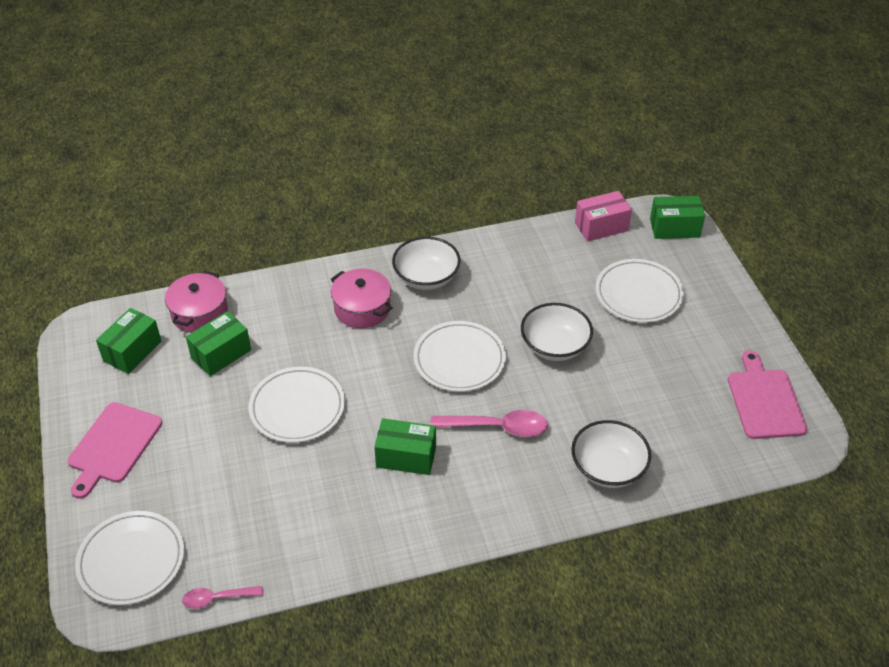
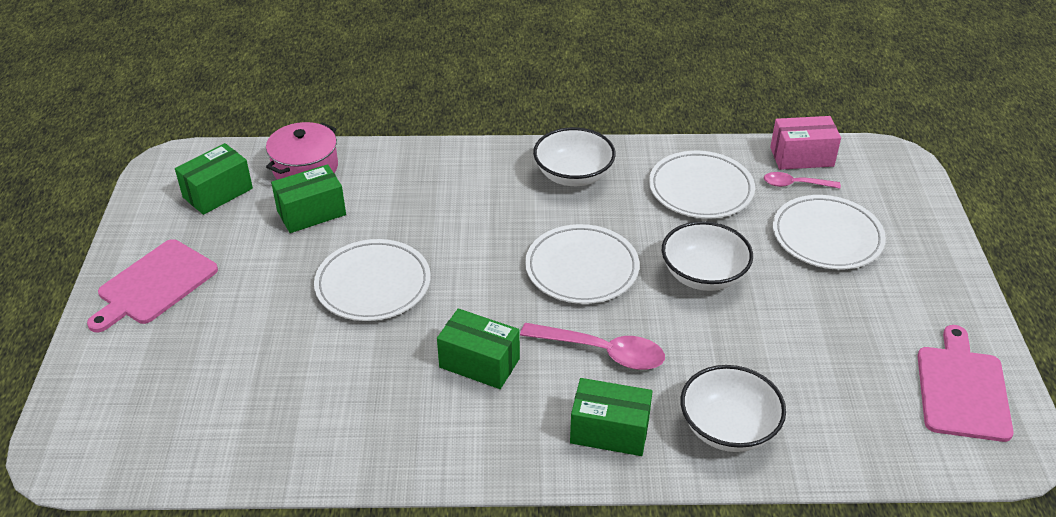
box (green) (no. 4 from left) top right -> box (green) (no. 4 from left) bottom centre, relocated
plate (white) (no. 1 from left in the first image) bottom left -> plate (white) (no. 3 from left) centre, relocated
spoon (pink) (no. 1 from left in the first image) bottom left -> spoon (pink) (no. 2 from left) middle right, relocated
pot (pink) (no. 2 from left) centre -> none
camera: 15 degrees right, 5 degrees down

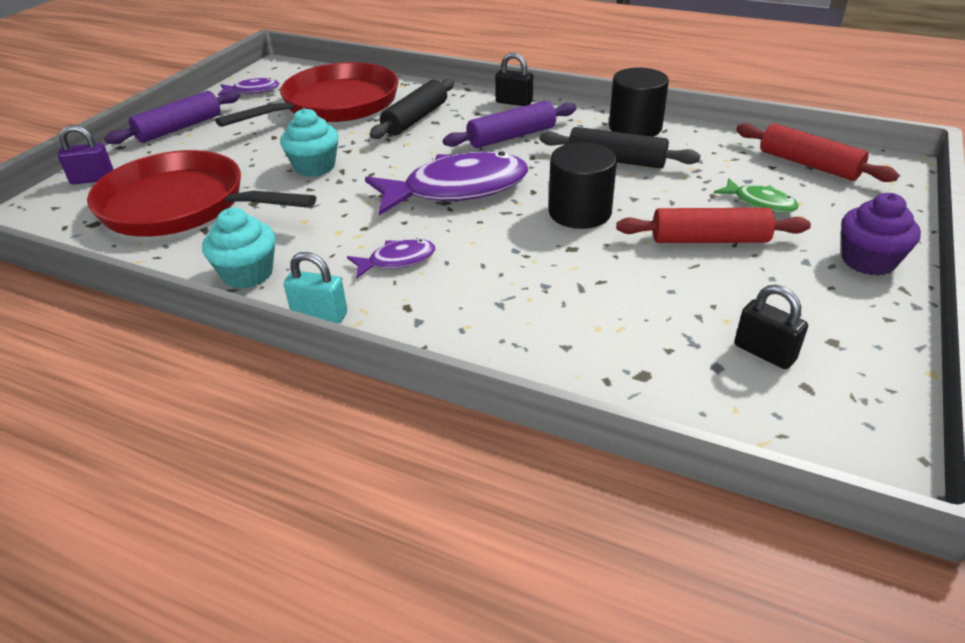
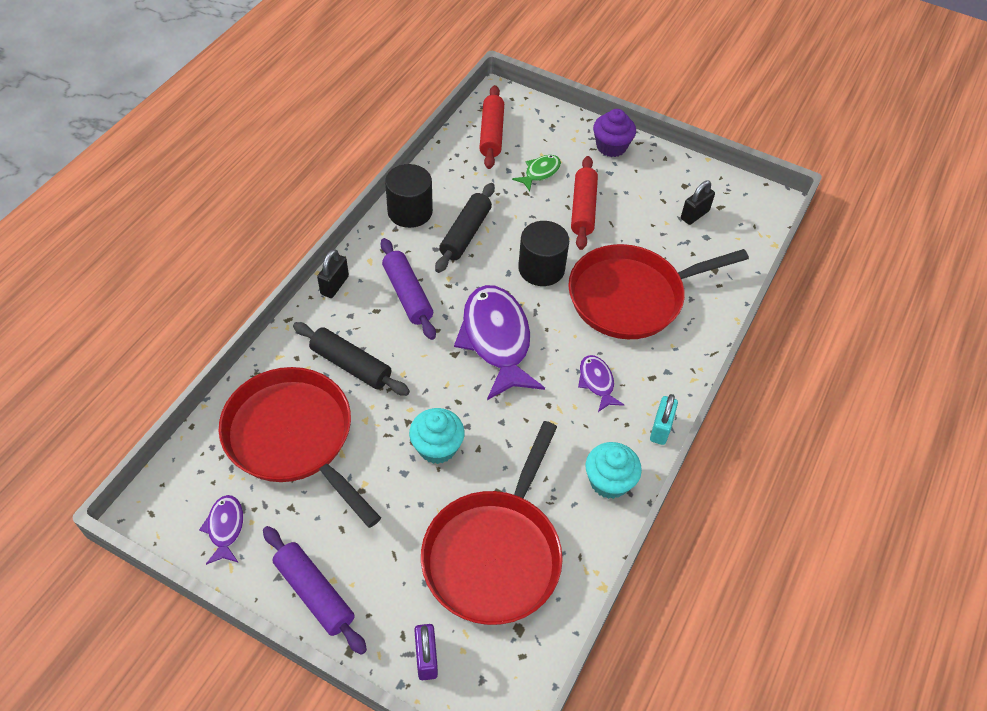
rolling pin (red) (no. 2 from left in the first image) top right -> rolling pin (red) (no. 1 from left) top centre, 45 degrees counterclockwise
none -> pan (red) (no. 3 from left) middle right
camera: 90 degrees left, 15 degrees up

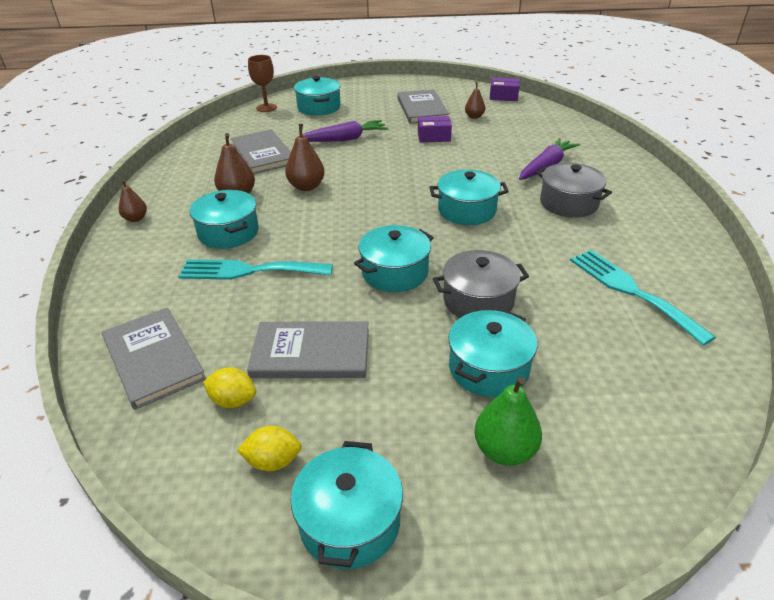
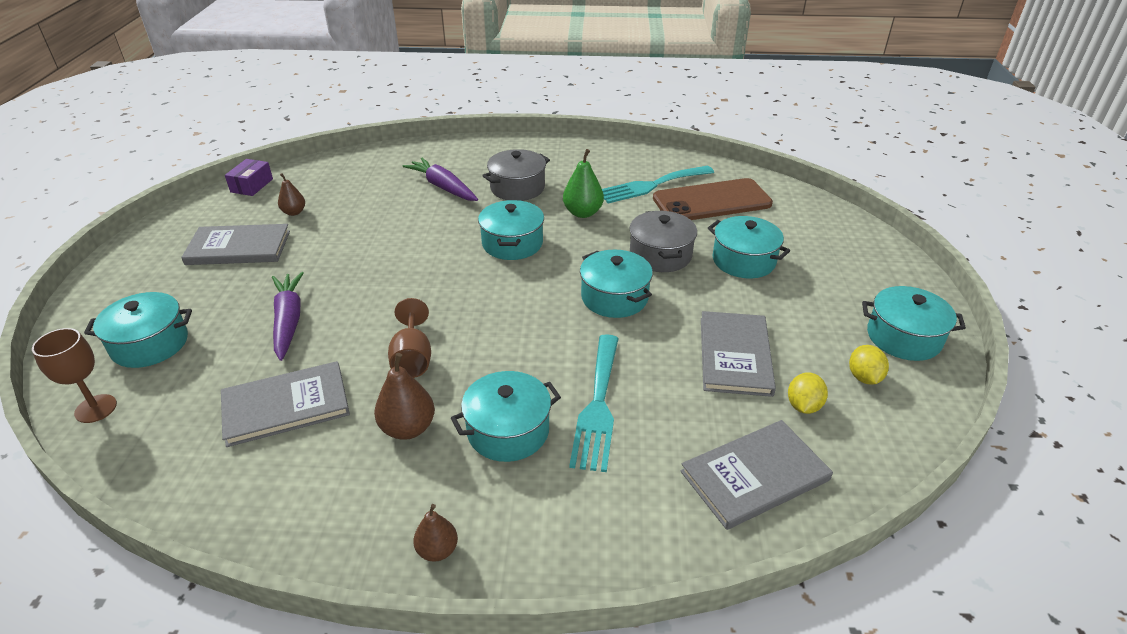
pear (brown) (no. 3 from left) top centre -> goblet (brown) (no. 2 from left) centre
pear (green) bottom centre -> pear (green) top centre, relocated
none -> phone (brown) top centre
box (purple) (no. 1 from left) top centre -> none
camera: 85 degrees left, 0 degrees up

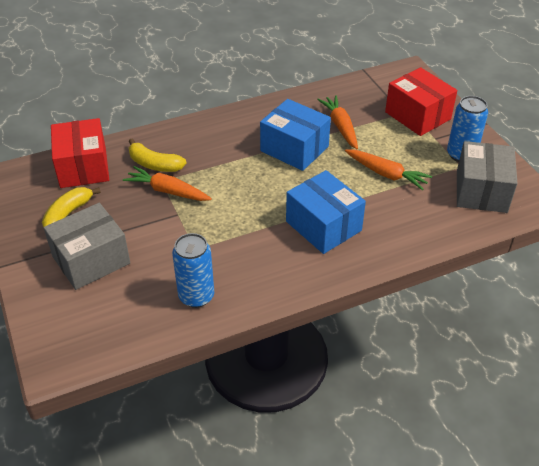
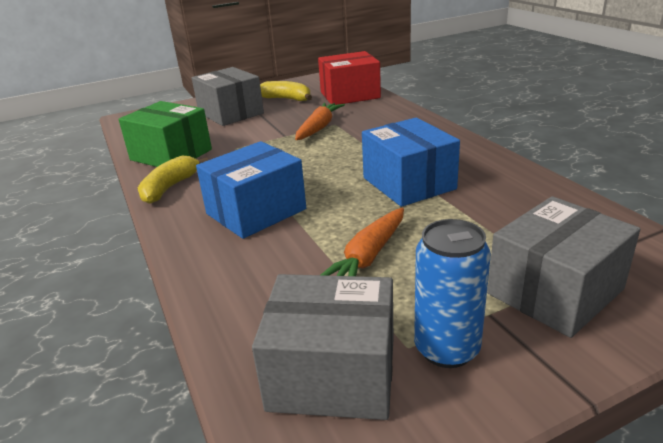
can (blue) (no. 1 from left) centre -> box (green) top left
banana (yellow) (no. 2 from left in the first image) top left -> banana (yellow) (no. 1 from left) middle left, relocated
box (blue) (no. 1 from left in the first image) top centre -> box (blue) (no. 2 from left) centre, 60 degrees counterclockwise
box (red) (no. 2 from left) top right -> box (grey) (no. 3 from left) middle right
carrot (orange) (no. 2 from left) top centre -> none
camera: 90 degrees right, 15 degrees down

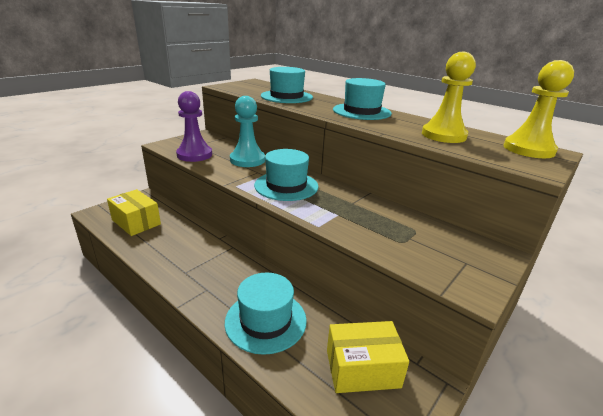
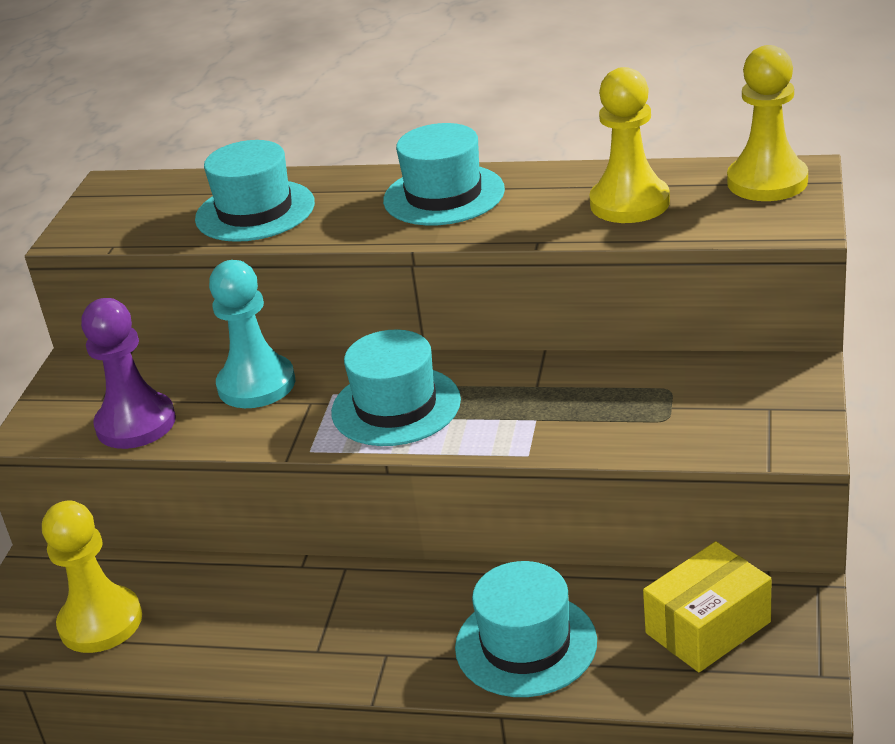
box (yellow) (no. 1 from left) middle left -> pawn (yellow) (no. 1 from left) bottom left
camera: 25 degrees left, 5 degrees up

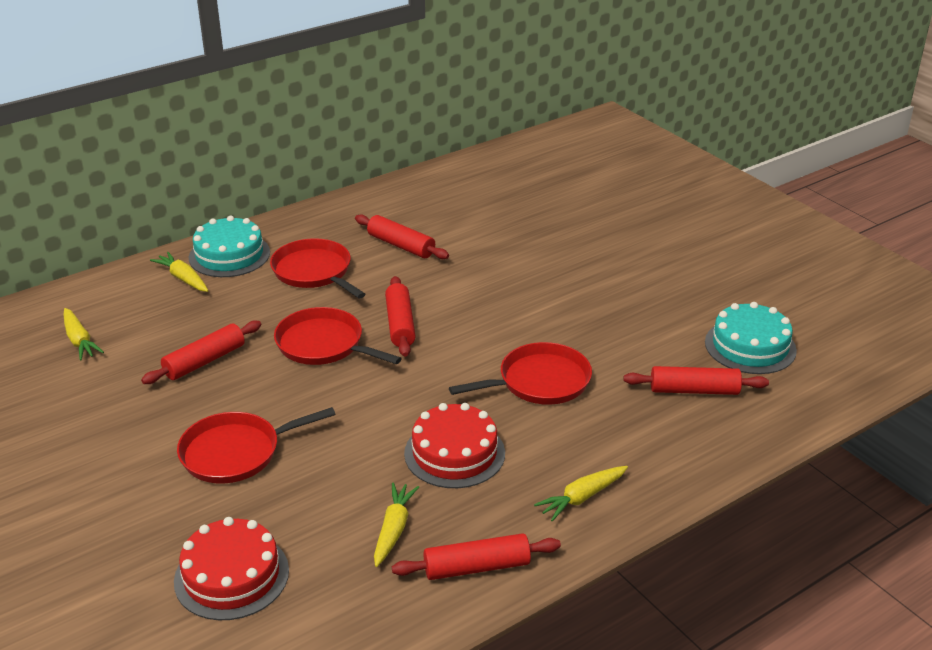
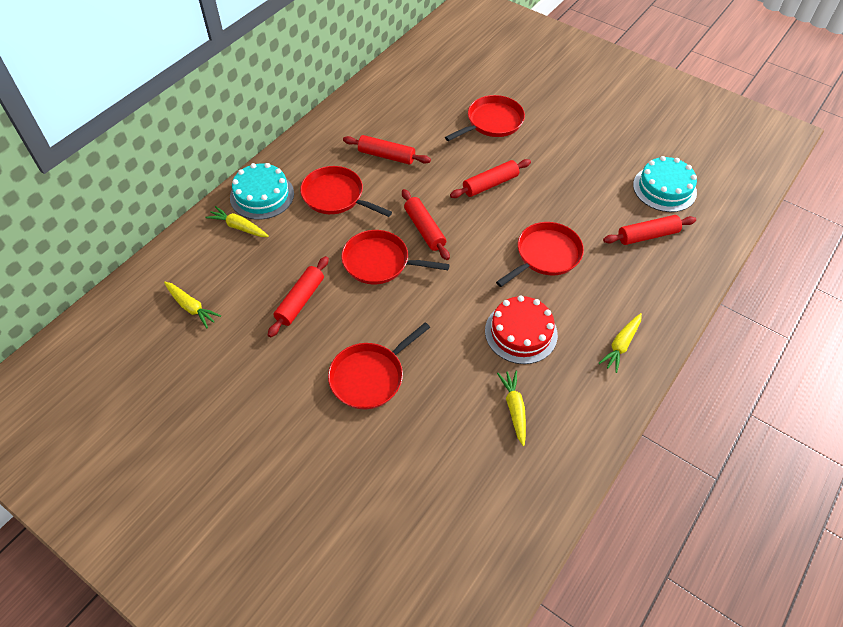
none -> pan (red) (no. 4 from left) top centre
rolling pin (red) (no. 4 from left) bottom centre -> rolling pin (red) (no. 4 from left) top centre, relocated
cake (red) (no. 1 from left) bottom left -> none
camera: 20 degrees left, 20 degrees up

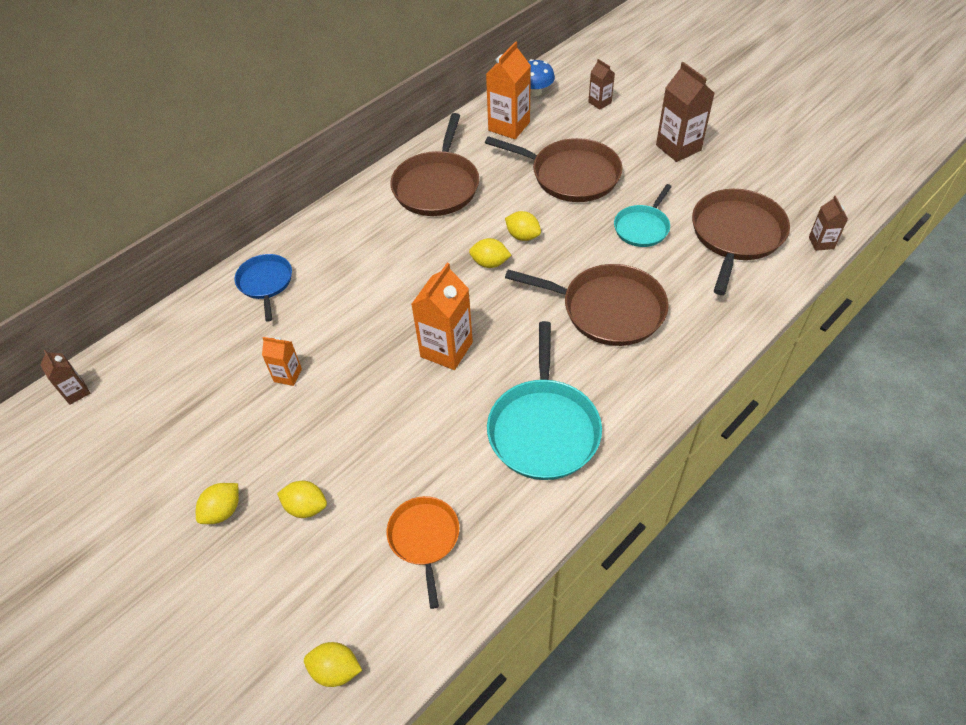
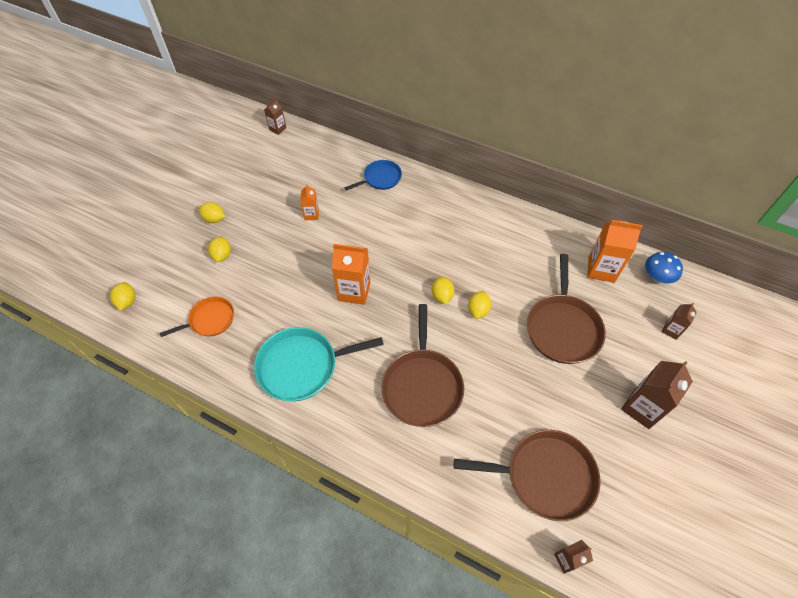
pan (brown) (no. 1 from left) top centre -> none
pan (turquoise) (no. 2 from left) top centre -> none
camera: 70 degrees right, 5 degrees up

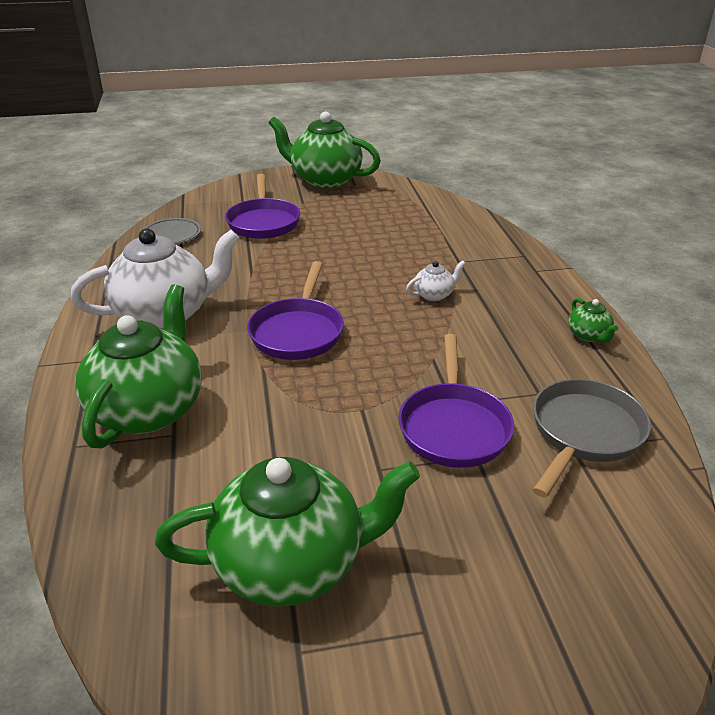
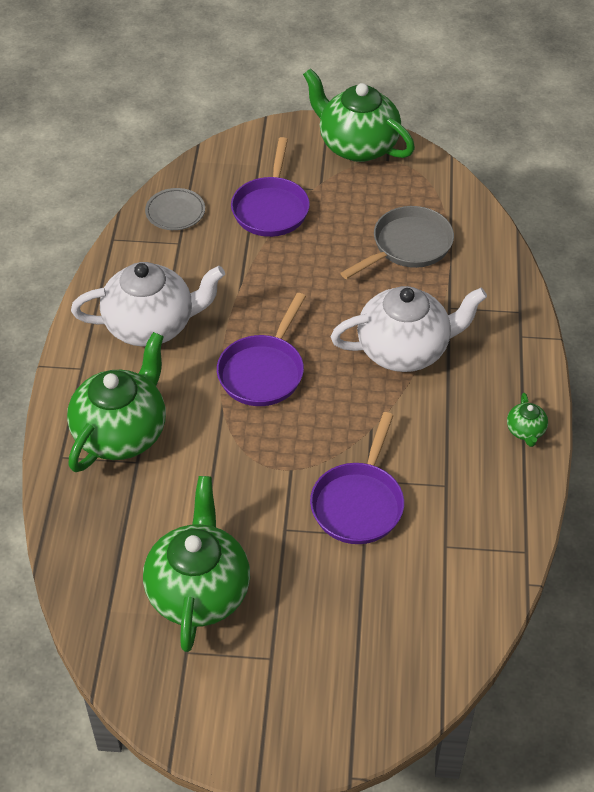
teapot (green) (no. 2 from left) bottom centre -> teapot (green) (no. 2 from left) bottom left, 90 degrees counterclockwise
teapot (white) (no. 2 from left) centre -> teapot (white) (no. 2 from left) middle right, x2.36
pan (grey) middle right -> pan (grey) top right, relocated
camera: 15 degrees right, 15 degrees up

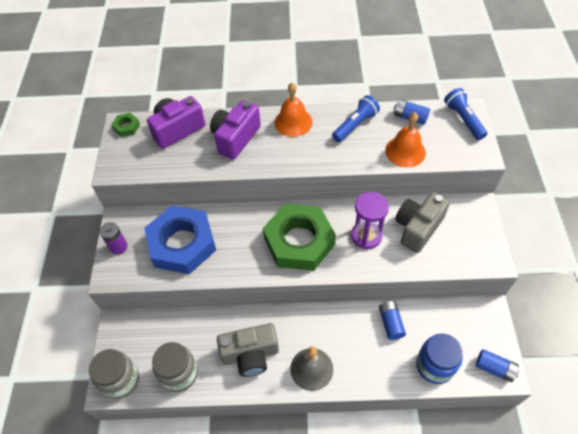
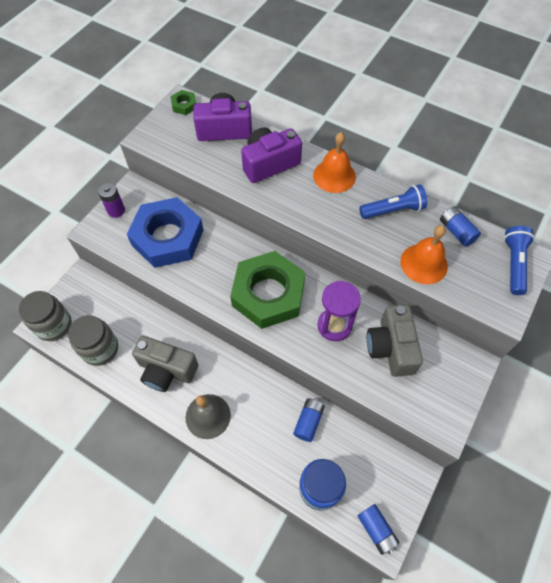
camera (grey) (no. 2 from left) middle right, 75 degrees counterclockwise
camera: 30 degrees right, 5 degrees up

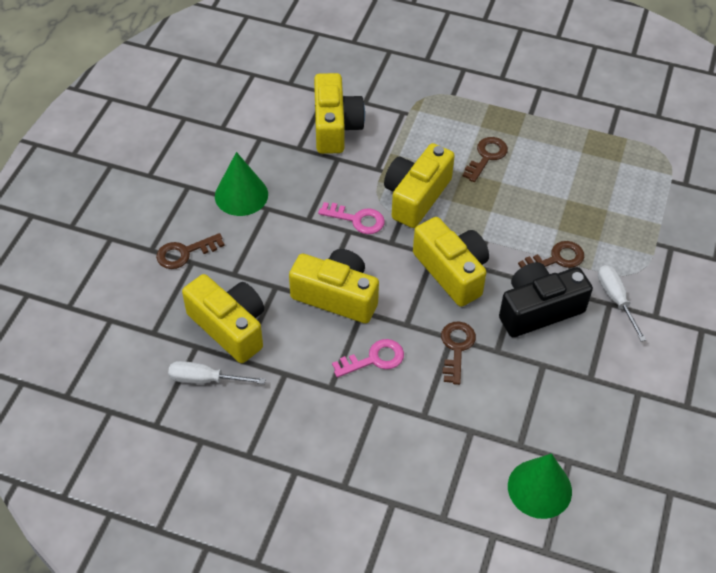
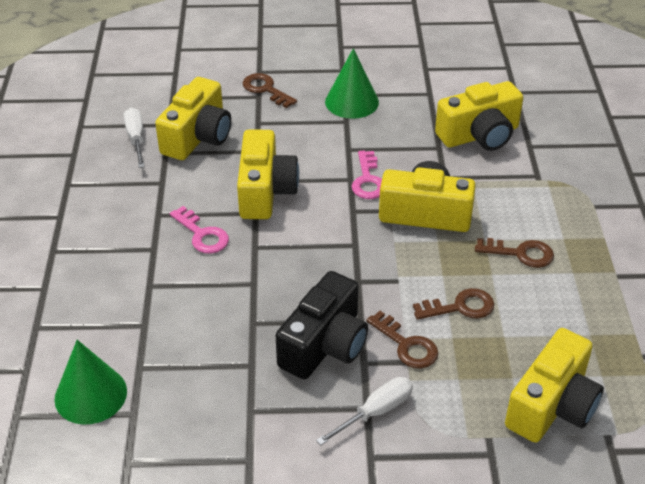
camera (black) middle right -> camera (black) bottom centre, 75 degrees clockwise
key (brown) (no. 2 from left in the first image) centre -> key (brown) (no. 3 from left) middle right, relocated
camera (yellow) (no. 5 from left) centre -> camera (yellow) (no. 5 from left) bottom right, relocated
camera: 70 degrees right, 10 degrees down

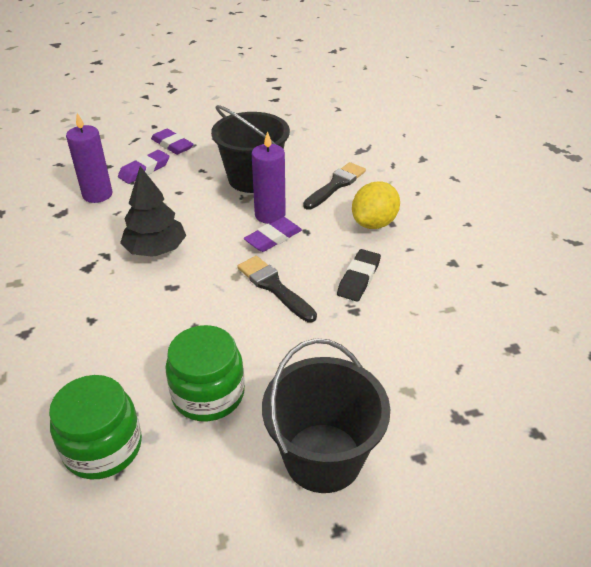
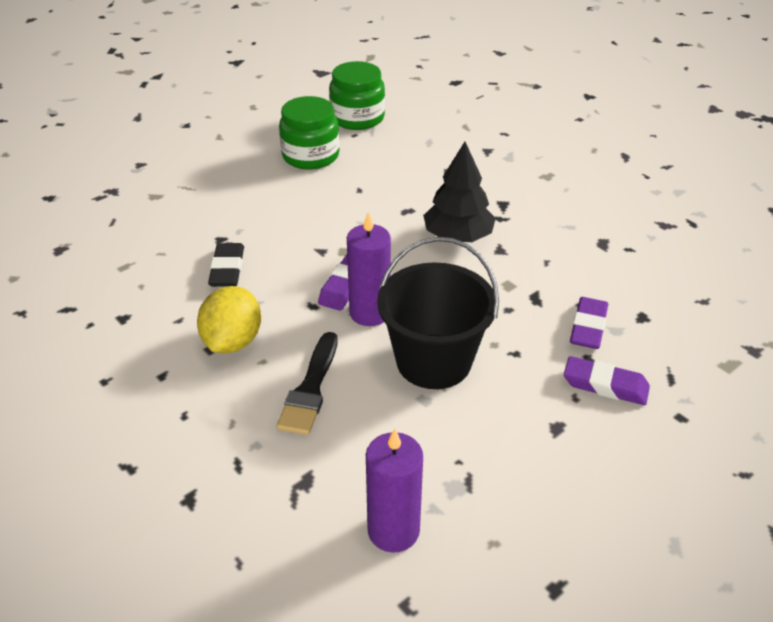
candle (purple) (no. 1 from left in the first image) top left -> candle (purple) (no. 2 from left) bottom centre, relocated
brush (black) (no. 1 from left) centre -> none
bucket (black) (no. 2 from left) bottom centre -> none
camera: 155 degrees right, 0 degrees up

